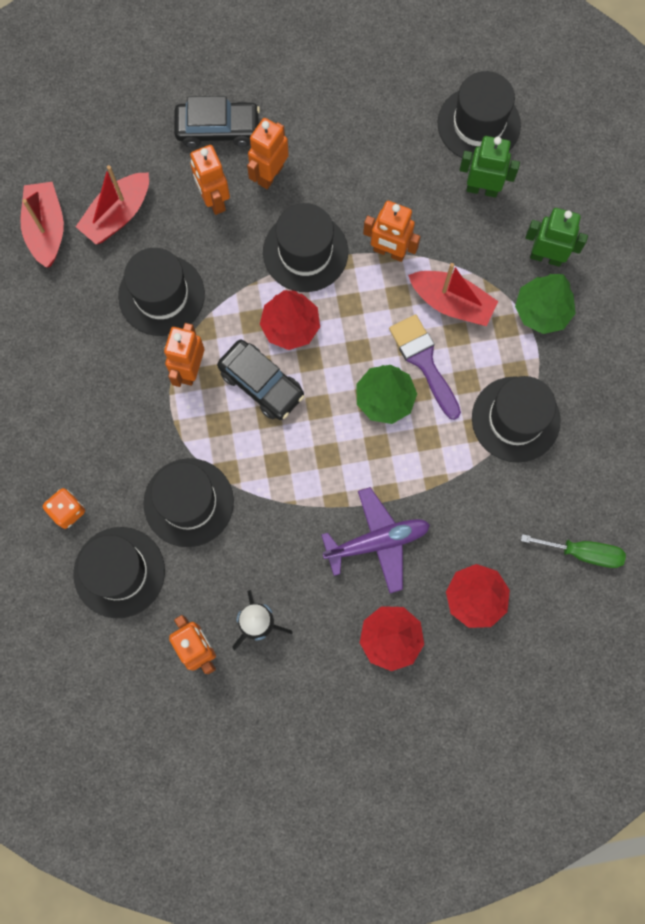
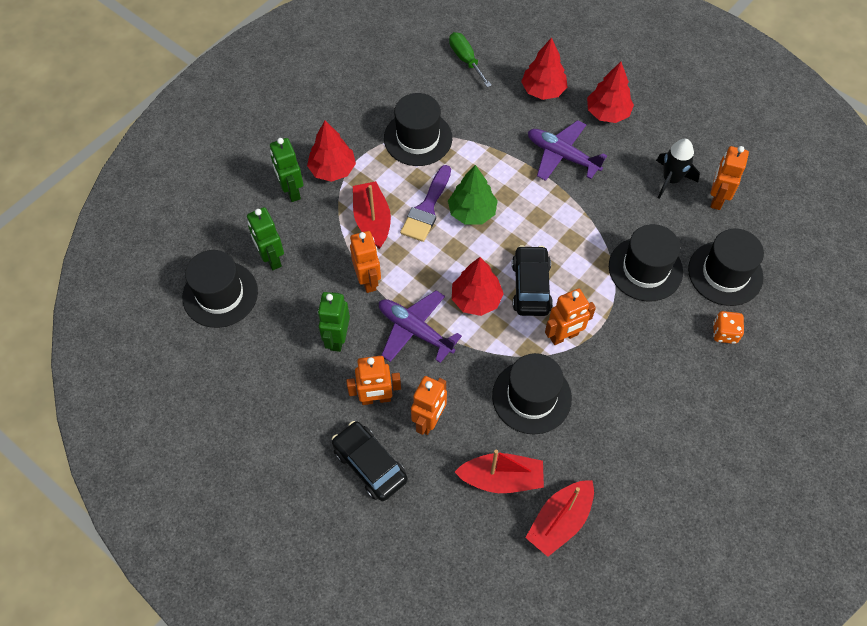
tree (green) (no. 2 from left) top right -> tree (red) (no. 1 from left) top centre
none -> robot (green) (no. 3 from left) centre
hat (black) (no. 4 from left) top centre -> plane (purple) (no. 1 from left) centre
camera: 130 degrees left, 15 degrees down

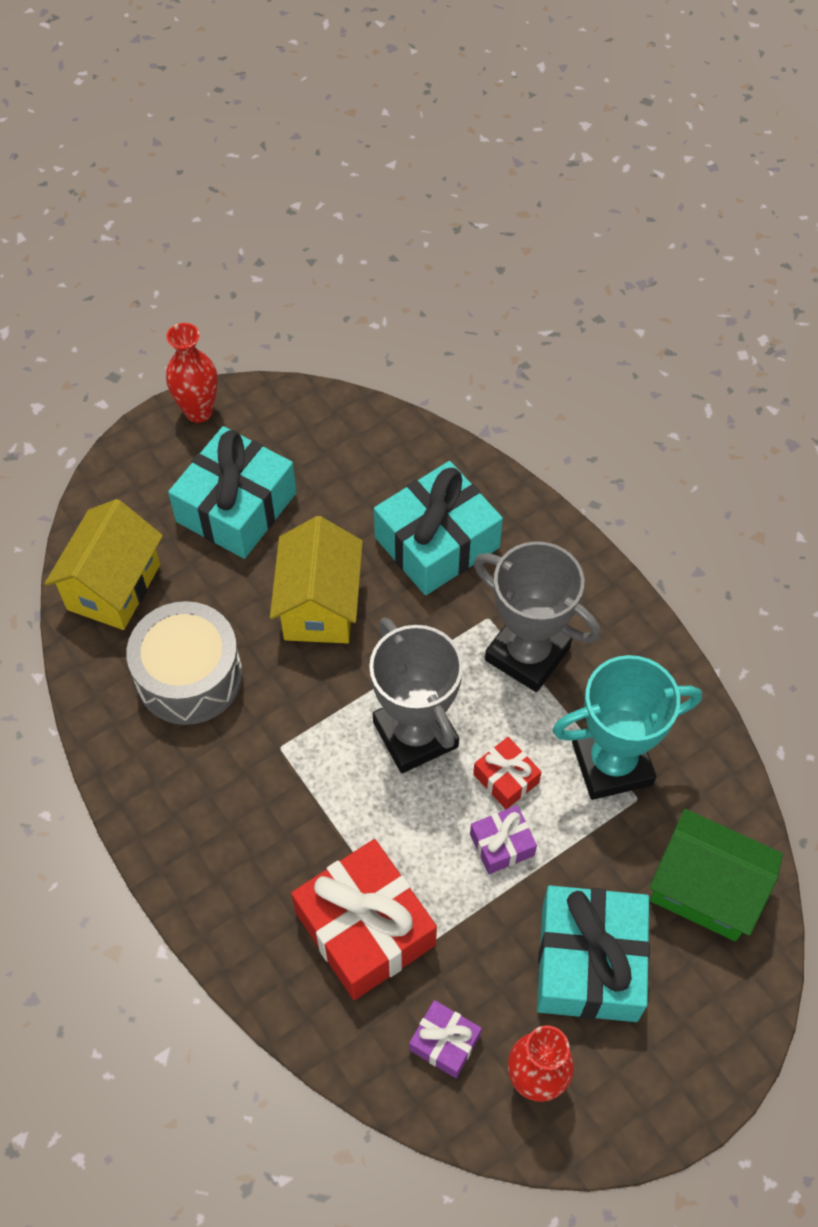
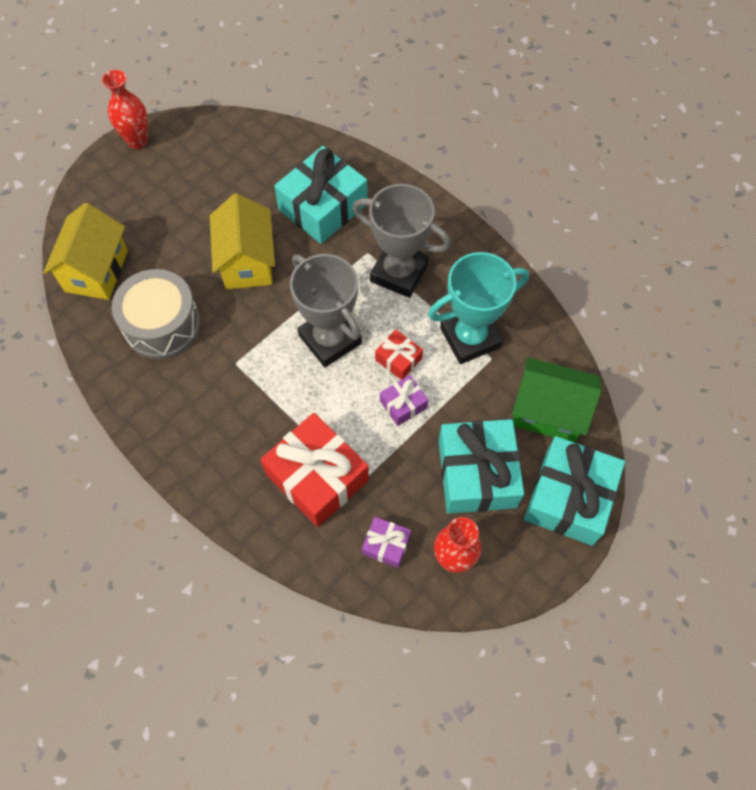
gift (turquoise) (no. 1 from left in the first image) middle left -> gift (turquoise) (no. 3 from left) middle right, relocated
camera: 10 degrees left, 5 degrees up

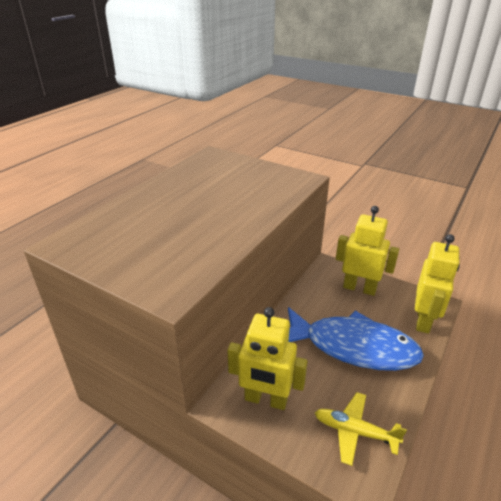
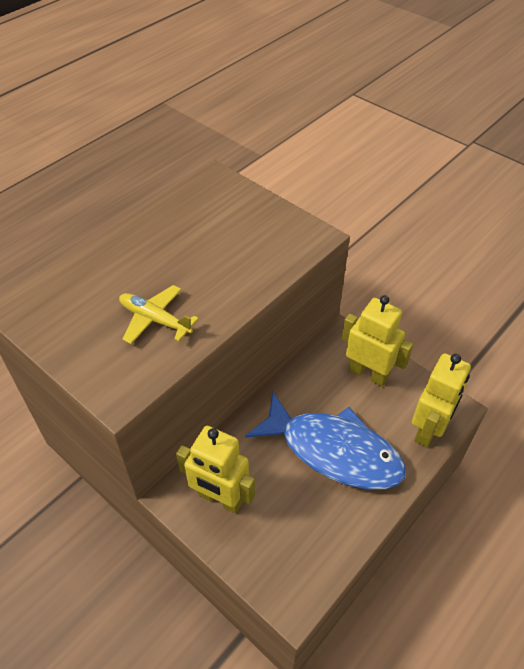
plane (yellow) bottom right -> plane (yellow) middle left, relocated
camera: 10 degrees right, 15 degrees up

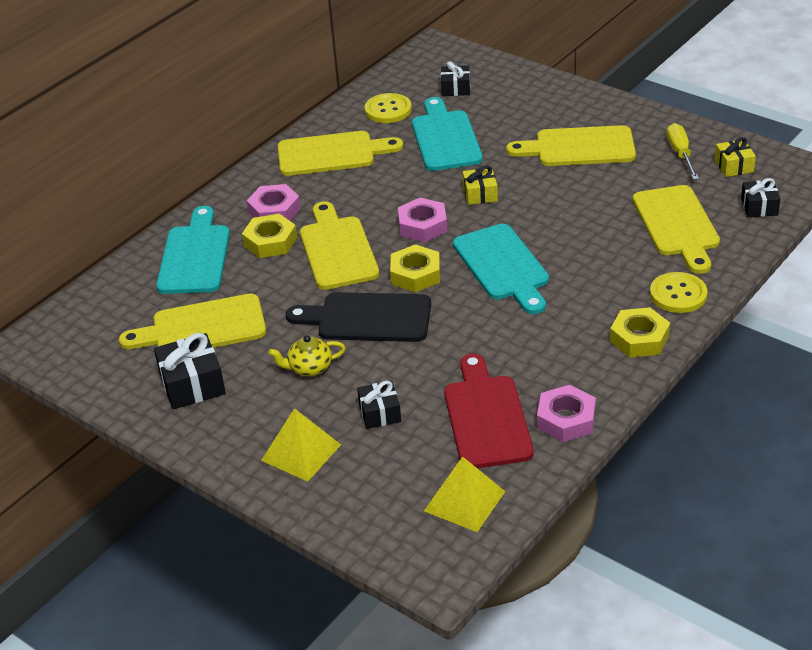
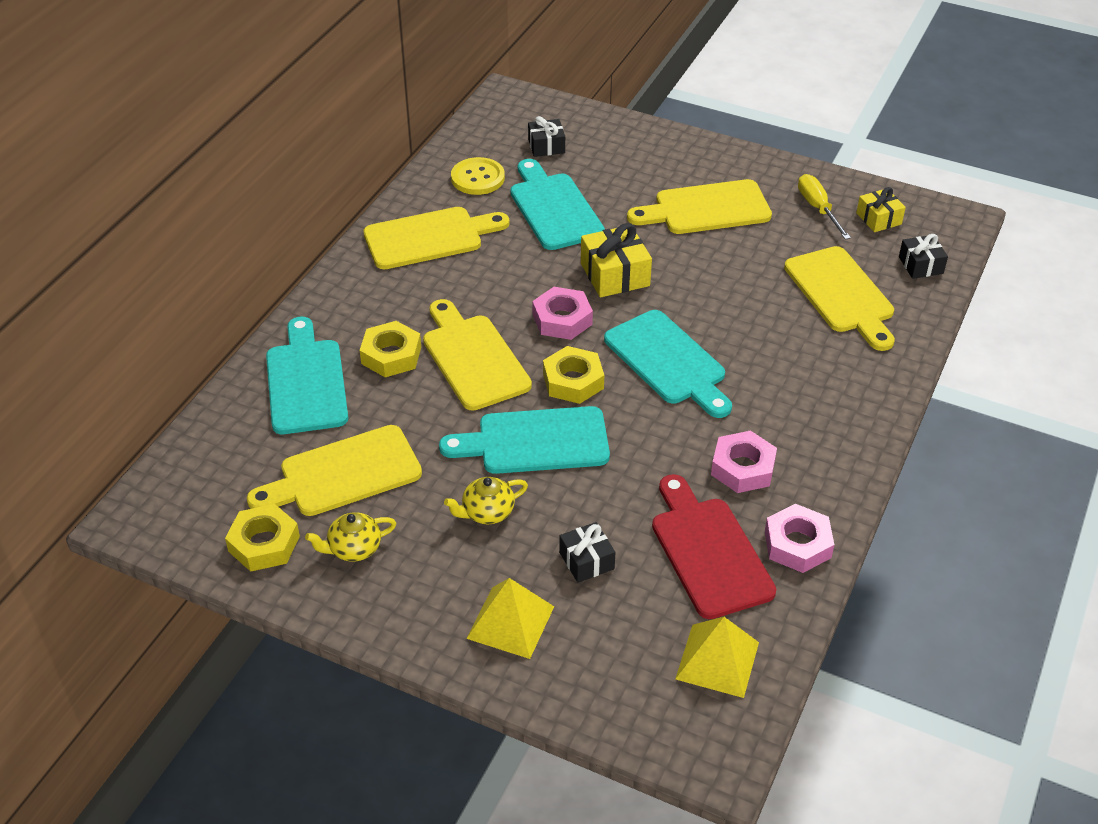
nut (yellow) (no. 3 from left in the first image) middle right -> nut (yellow) (no. 1 from left) middle left, relocated
gift (black) (no. 1 from left) middle left -> teapot (yellow) (no. 1 from left) middle left
cutting board (black) centre -> cutting board (turquoise) (no. 2 from left) centre
gift (yellow) (no. 1 from left) top centre, x1.58
nut (pink) (no. 1 from left in the first image) top centre -> nut (pink) (no. 2 from left) middle right, relocated
button (yellow) (no. 2 from left) middle right -> none
camera: 15 degrees left, 5 degrees up

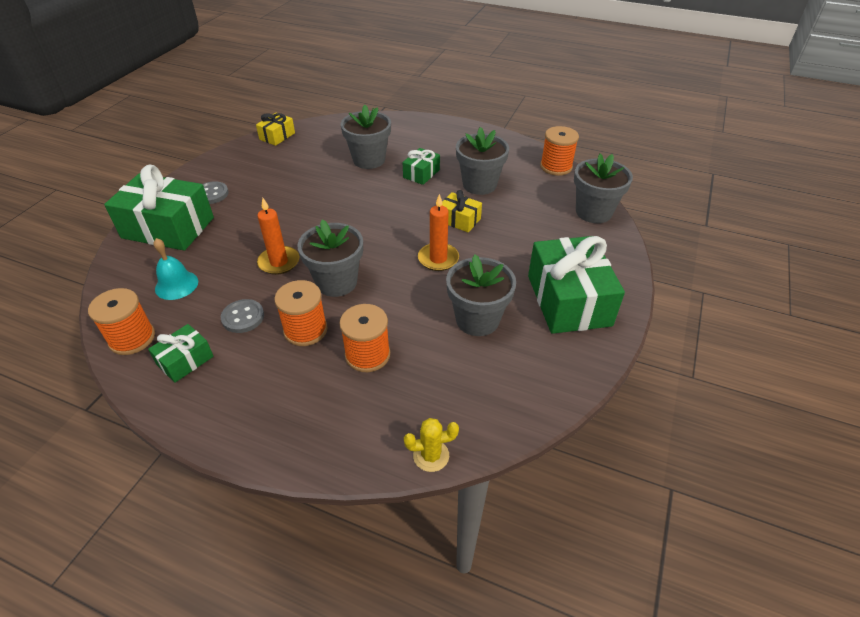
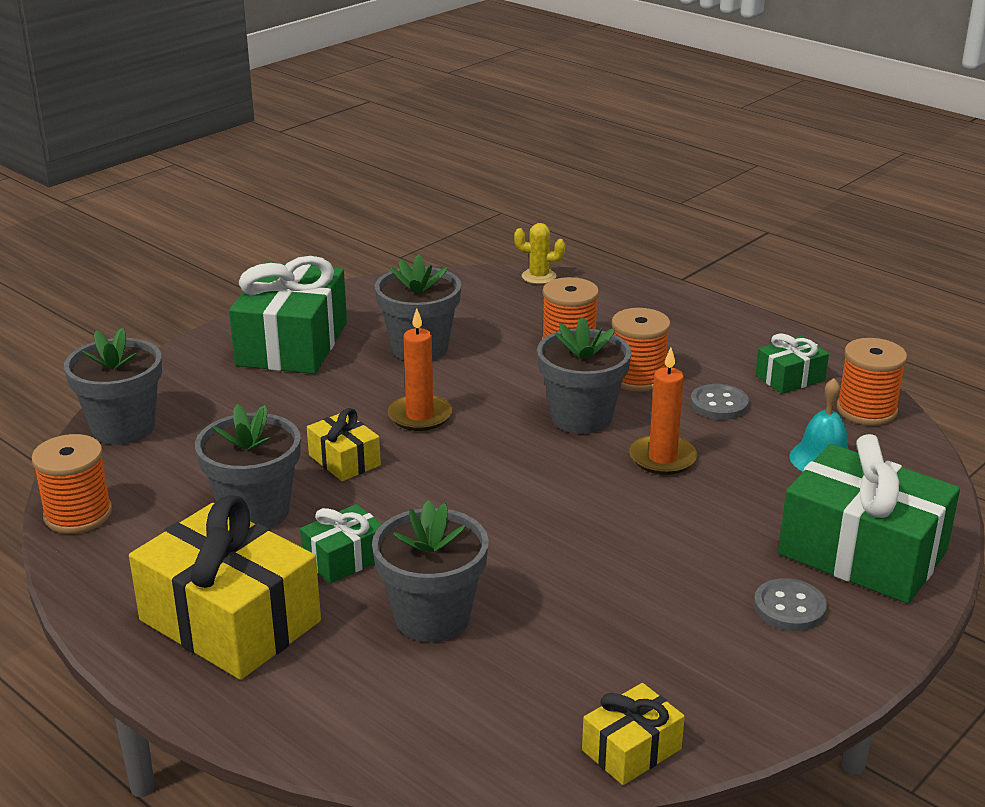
none -> gift (yellow) (no. 1 from left) bottom left
camera: 160 degrees left, 15 degrees down

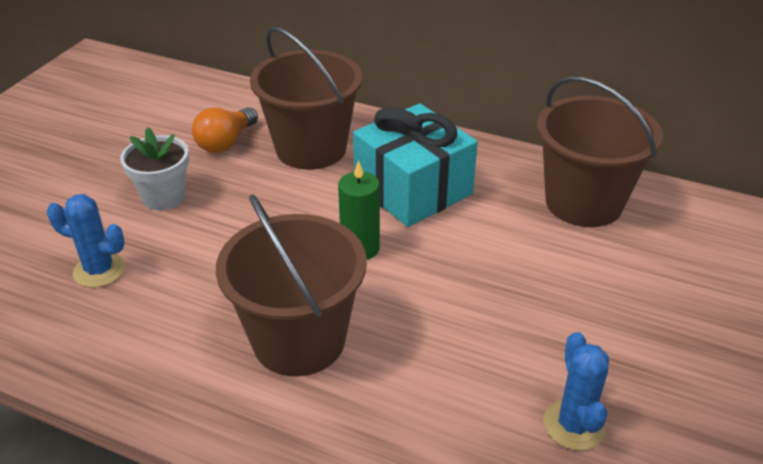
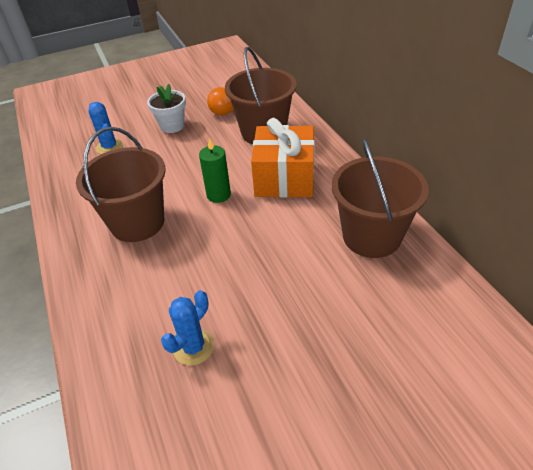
gift (turquoise) centre -> gift (orange) centre
camera: 45 degrees right, 5 degrees up

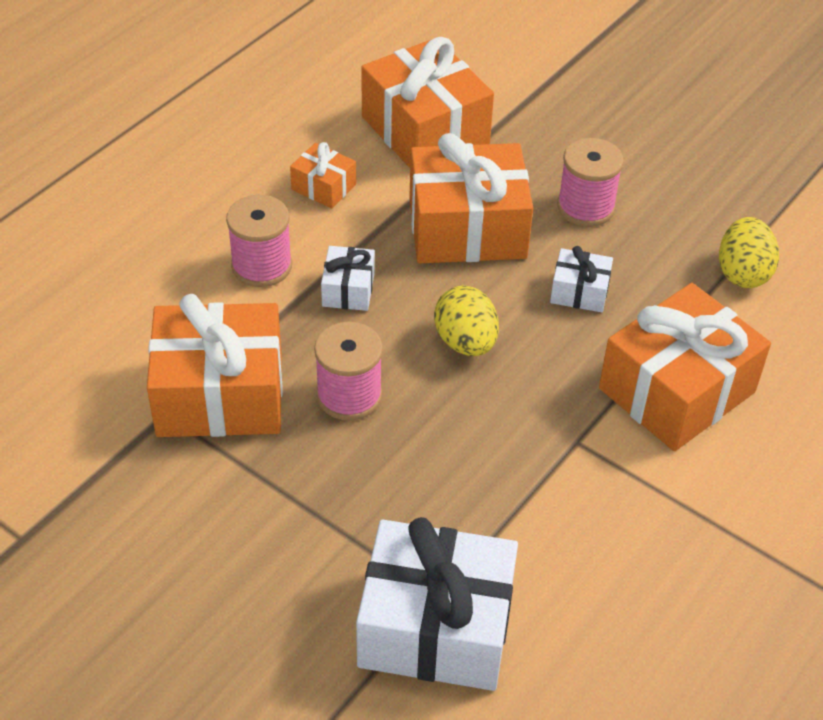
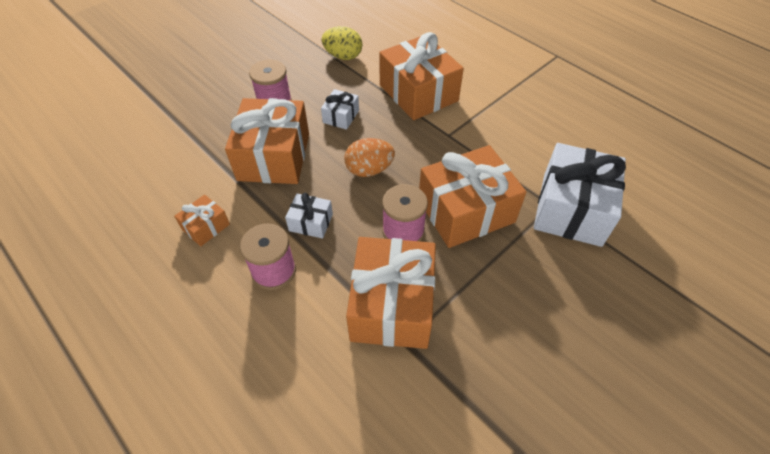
egg (yellow) (no. 1 from left) centre -> egg (orange) centre
gift (orange) (no. 3 from left in the first image) top centre -> gift (orange) (no. 5 from left) centre, relocated
camera: 80 degrees left, 5 degrees up

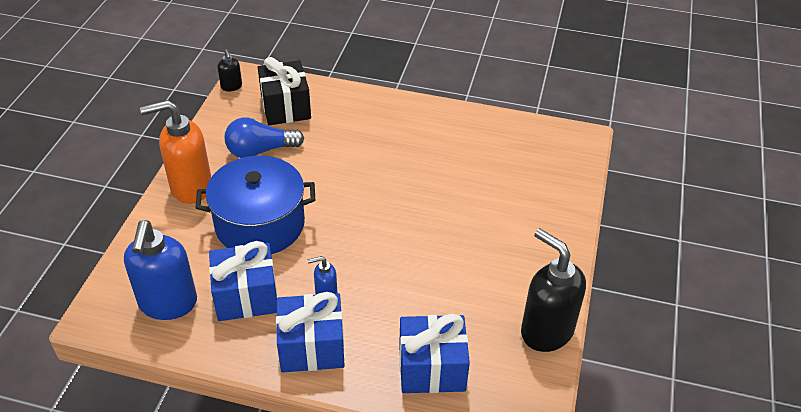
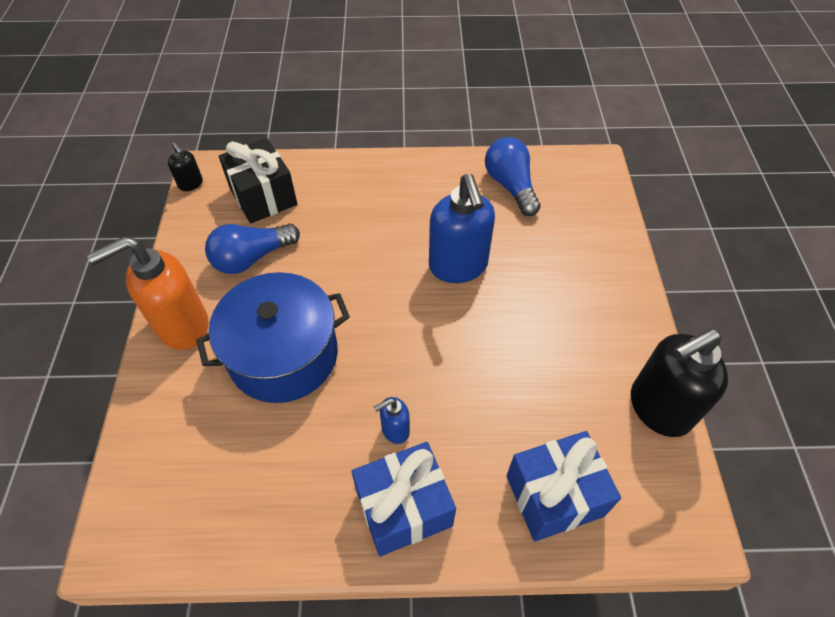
soap dispenser (blue) (no. 1 from left in the first image) middle left -> soap dispenser (blue) (no. 2 from left) centre, relocated
none -> light bulb (blue) (no. 2 from left) top centre
soap dispenser (black) (no. 2 from left) bottom right -> soap dispenser (black) (no. 2 from left) middle right, 60 degrees counterclockwise
gift (blue) (no. 1 from left) bottom left -> none
camera: 15 degrees left, 10 degrees up

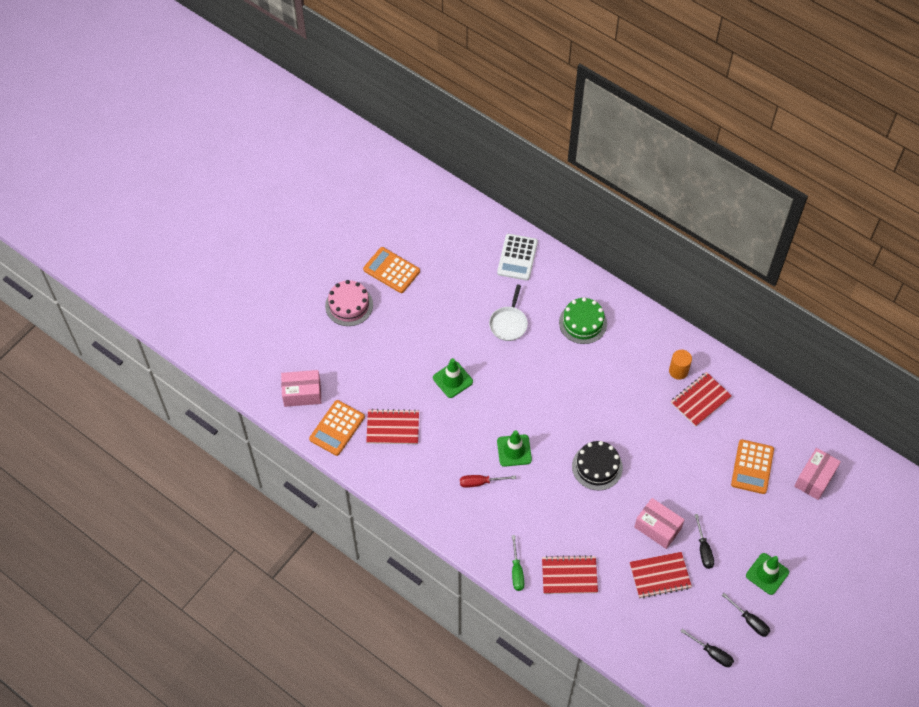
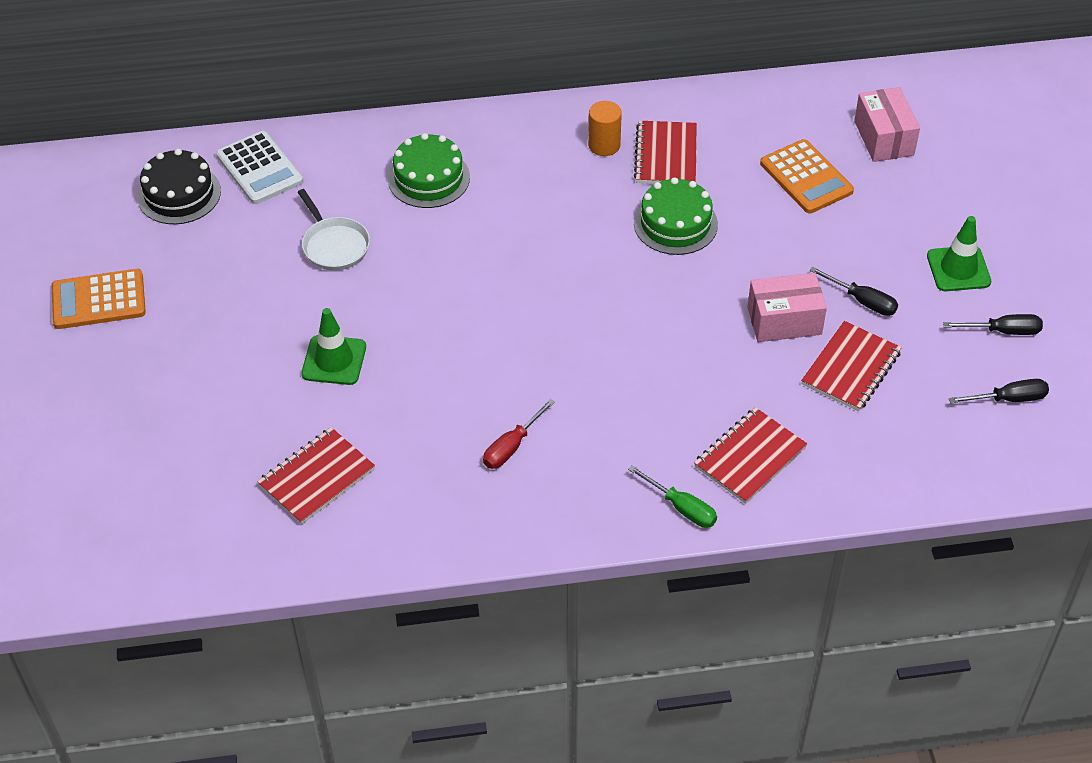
cake (black) centre -> cake (black) top left, relocated
none -> cake (green) (no. 2 from left) top centre
box (pink) (no. 1 from left) middle left -> none
calculator (orange) (no. 1 from left) centre -> none
cake (pink) centre -> none
traffic cone (green) (no. 2 from left) centre -> none
camera: 45 degrees left, 10 degrees down

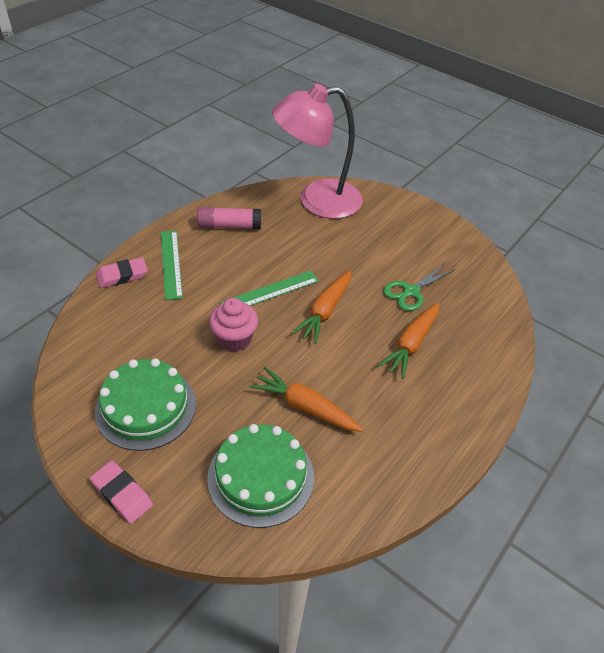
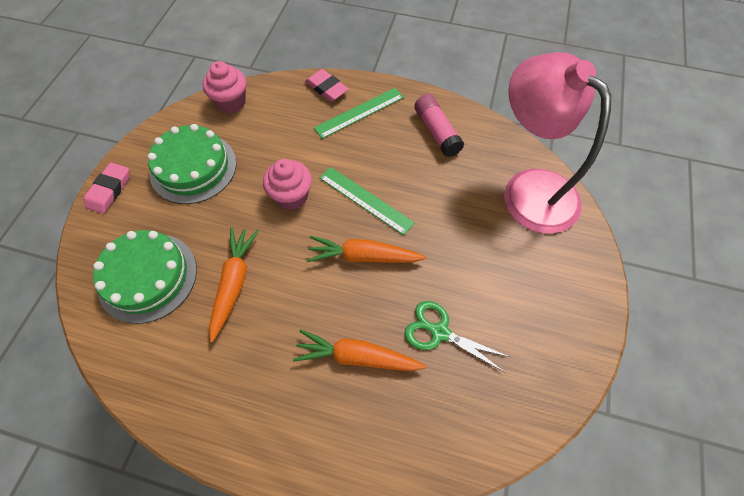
none -> cupcake (pink) (no. 1 from left) top left
camera: 70 degrees right, 15 degrees up

